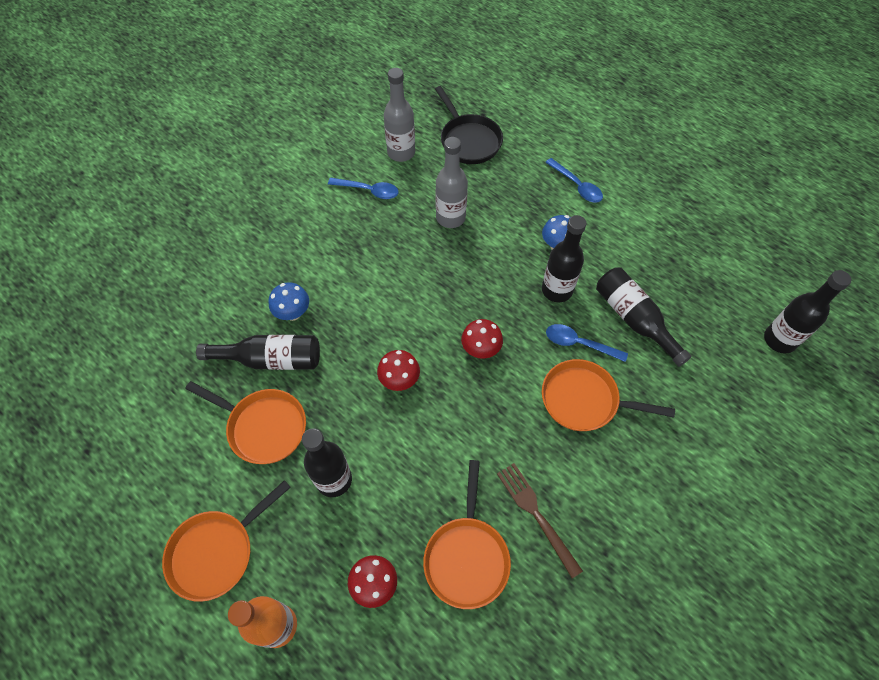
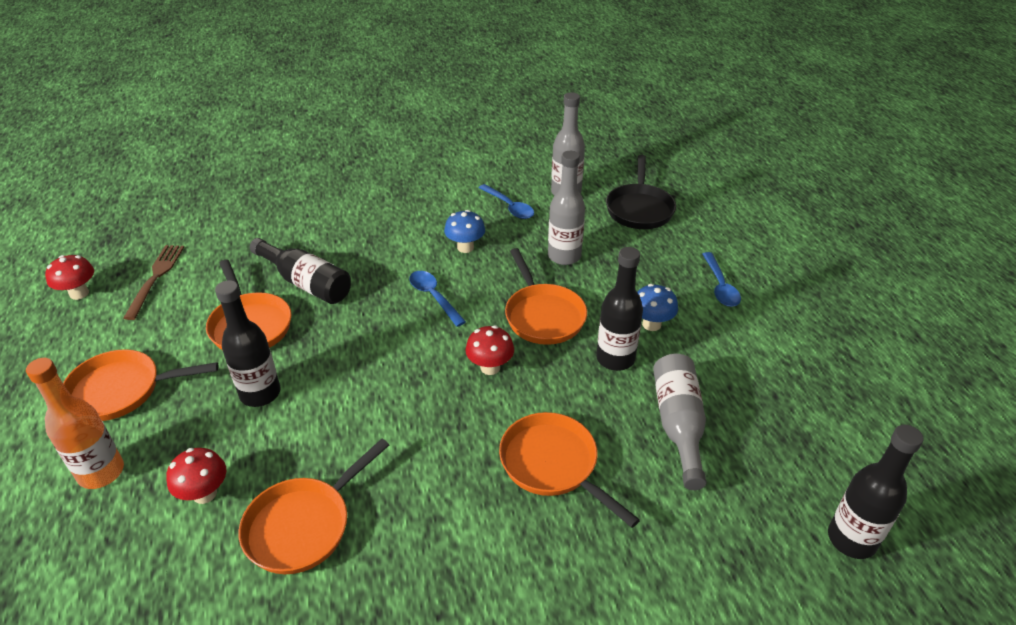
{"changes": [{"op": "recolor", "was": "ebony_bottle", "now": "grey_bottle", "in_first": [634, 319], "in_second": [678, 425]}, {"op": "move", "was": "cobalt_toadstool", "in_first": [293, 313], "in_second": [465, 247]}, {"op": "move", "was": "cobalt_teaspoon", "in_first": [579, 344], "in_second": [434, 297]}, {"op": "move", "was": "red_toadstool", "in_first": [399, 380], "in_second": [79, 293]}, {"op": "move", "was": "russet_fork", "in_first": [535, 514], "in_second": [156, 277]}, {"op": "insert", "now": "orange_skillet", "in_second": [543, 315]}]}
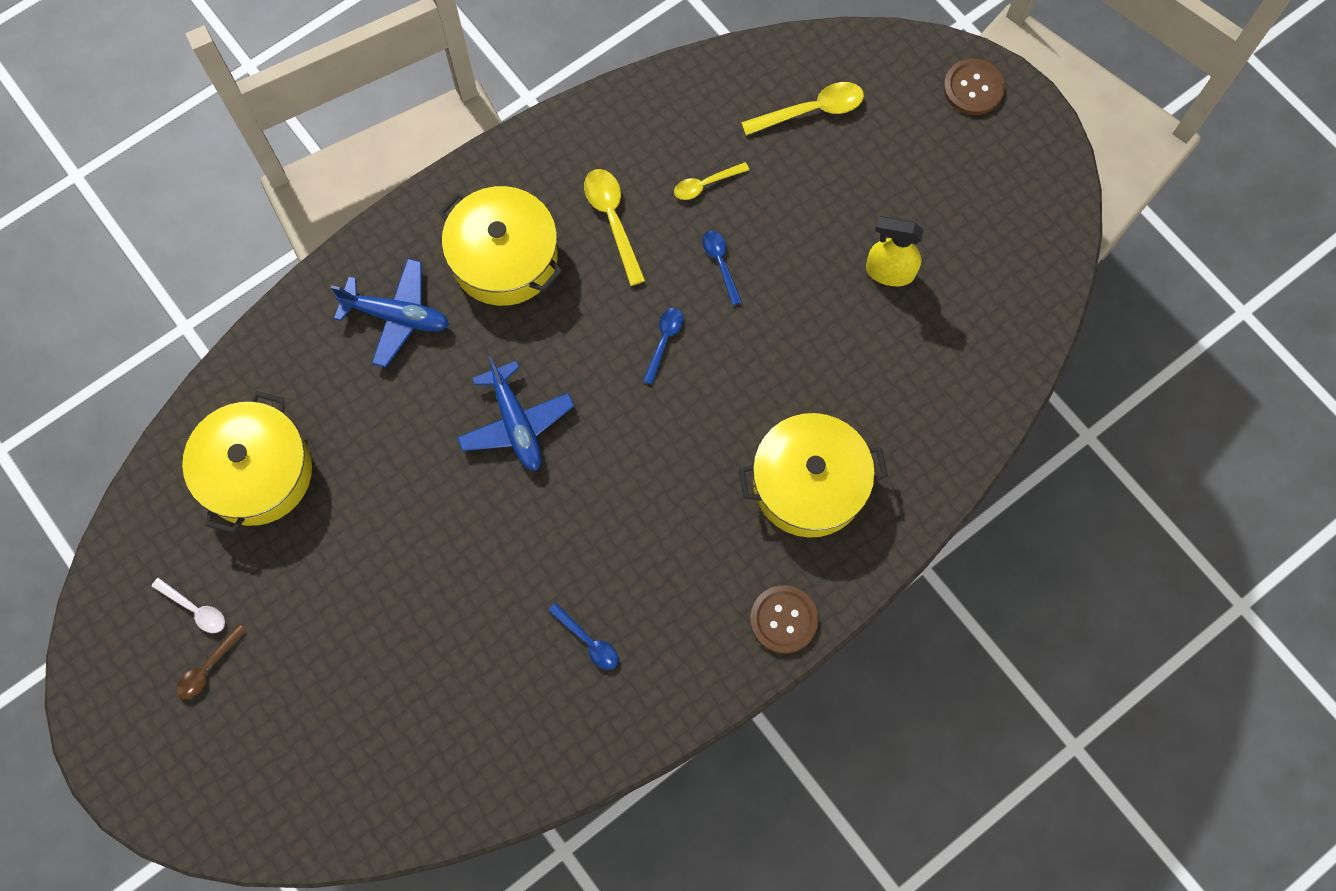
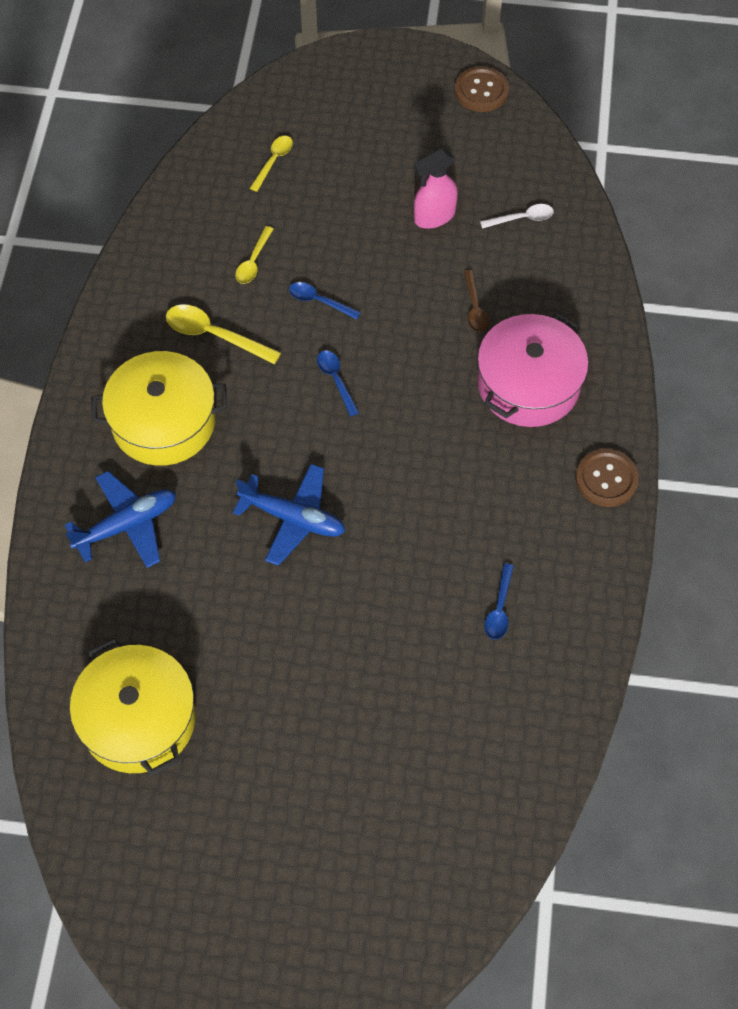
{"changes": [{"op": "move", "was": "russet_shirt_button", "in_first": [973, 88], "in_second": [481, 91]}, {"op": "resize", "was": "bright_yellow_teaspoon", "in_first": [811, 110], "in_second": [273, 161], "ratio": 0.63}, {"op": "recolor", "was": "bright_yellow_spray_cleaner", "now": "rose-pink_spray_cleaner", "in_first": [889, 272], "in_second": [434, 216]}, {"op": "recolor", "was": "bright_yellow_stockpot", "now": "rose-pink_stockpot", "in_first": [809, 483], "in_second": [528, 384]}, {"op": "move", "was": "pure_white_teaspoon", "in_first": [195, 609], "in_second": [522, 218]}, {"op": "rotate", "was": "cobalt_teaspoon", "in_first": [588, 641], "in_second": [499, 609], "clockwise": 105}, {"op": "move", "was": "russet_teaspoon", "in_first": [208, 668], "in_second": [475, 308]}]}
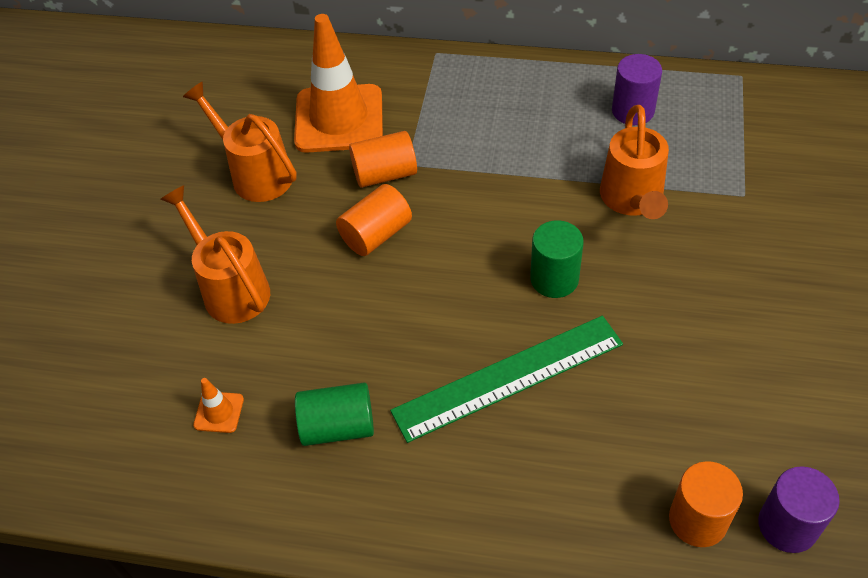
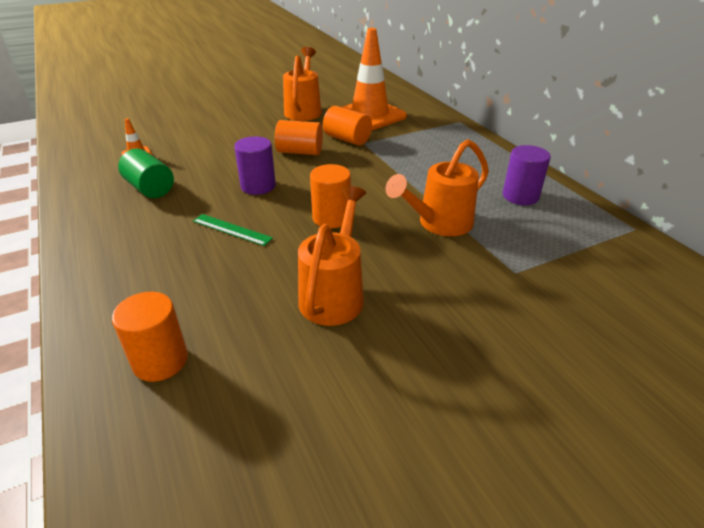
{"changes": [{"op": "move", "was": "orange_watering_pot", "in_first": [231, 288], "in_second": [334, 294]}, {"op": "recolor", "was": "emerald_cylinder", "now": "orange_cylinder", "in_first": [554, 279], "in_second": [331, 218]}, {"op": "resize", "was": "emerald_ruler", "in_first": [508, 378], "in_second": [231, 229], "ratio": 0.48}, {"op": "move", "was": "royal_purple_cylinder", "in_first": [787, 525], "in_second": [258, 186]}]}
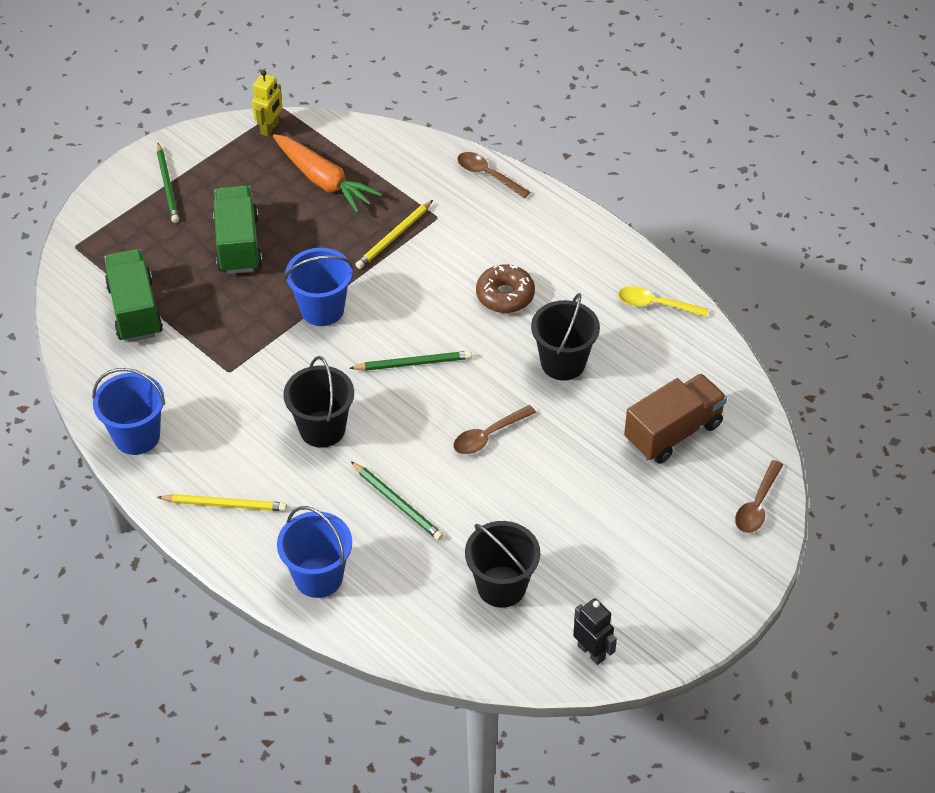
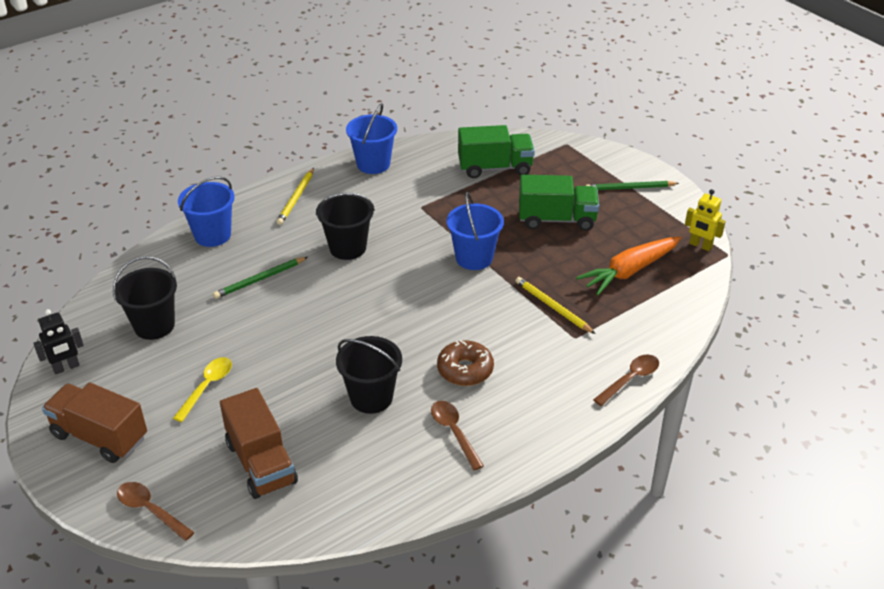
{"changes": [{"op": "move", "was": "bright_yellow_teaspoon", "in_first": [656, 305], "in_second": [207, 387]}, {"op": "delete", "was": "emerald_wooden_pencil", "in_first": [413, 363]}, {"op": "move", "was": "russet_teaspoon", "in_first": [489, 435], "in_second": [454, 432]}, {"op": "insert", "now": "russet_lorry", "in_second": [100, 436]}]}
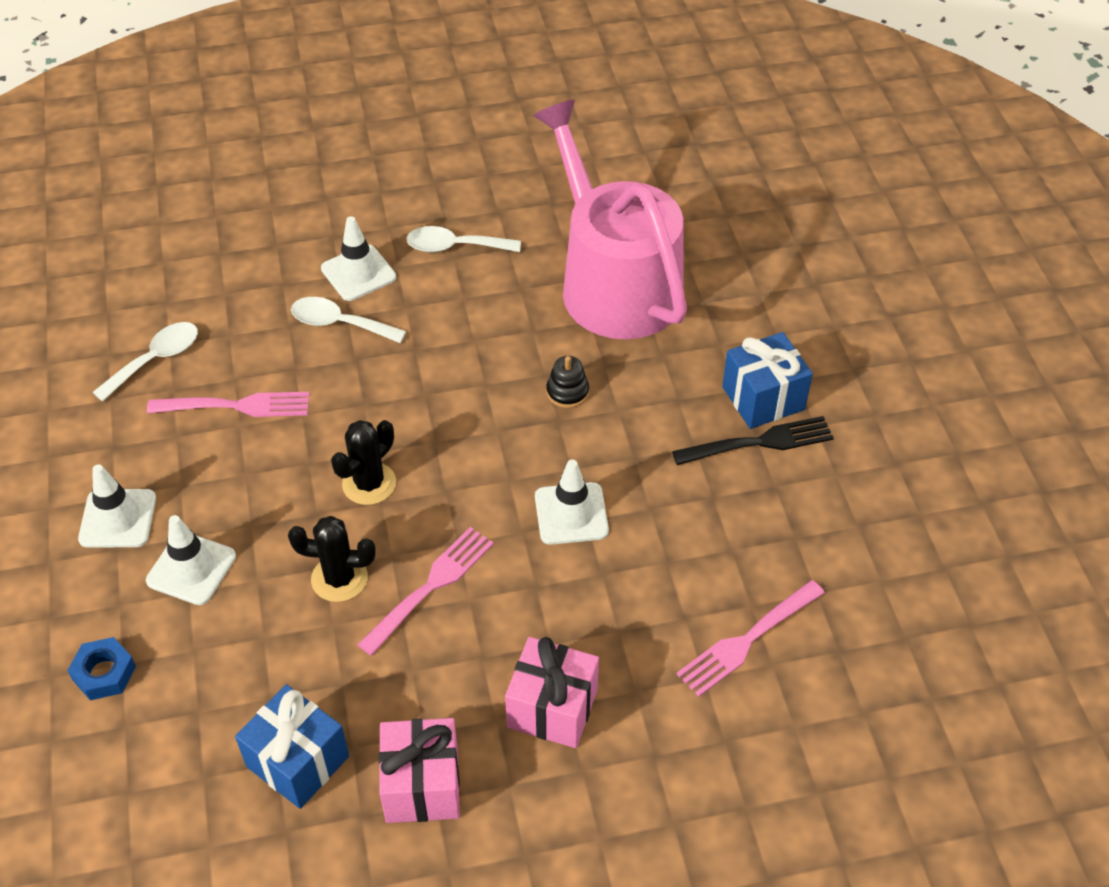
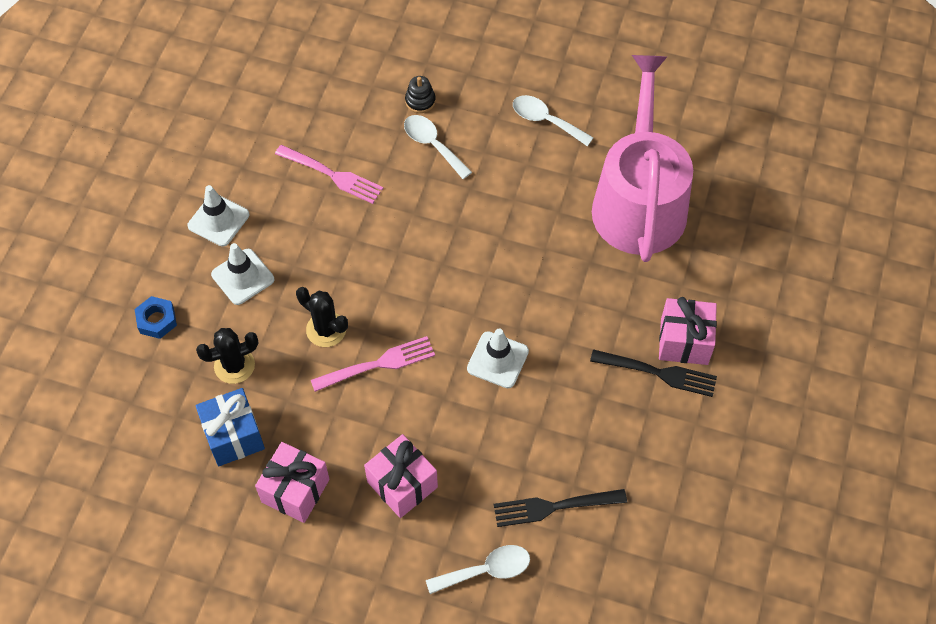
{"changes": [{"op": "delete", "was": "pure_white_road_cone", "in_first": [358, 273]}, {"op": "move", "was": "pure_white_teaspoon", "in_first": [156, 360], "in_second": [486, 570]}, {"op": "recolor", "was": "cobalt_present", "now": "rose-pink_present", "in_first": [763, 398], "in_second": [684, 341]}, {"op": "move", "was": "ebony_stacking_toy", "in_first": [567, 392], "in_second": [420, 101]}, {"op": "move", "was": "ebony_cactus", "in_first": [369, 484], "in_second": [234, 365]}, {"op": "recolor", "was": "rose-pink_fork", "now": "ebony_fork", "in_first": [748, 639], "in_second": [555, 506]}]}
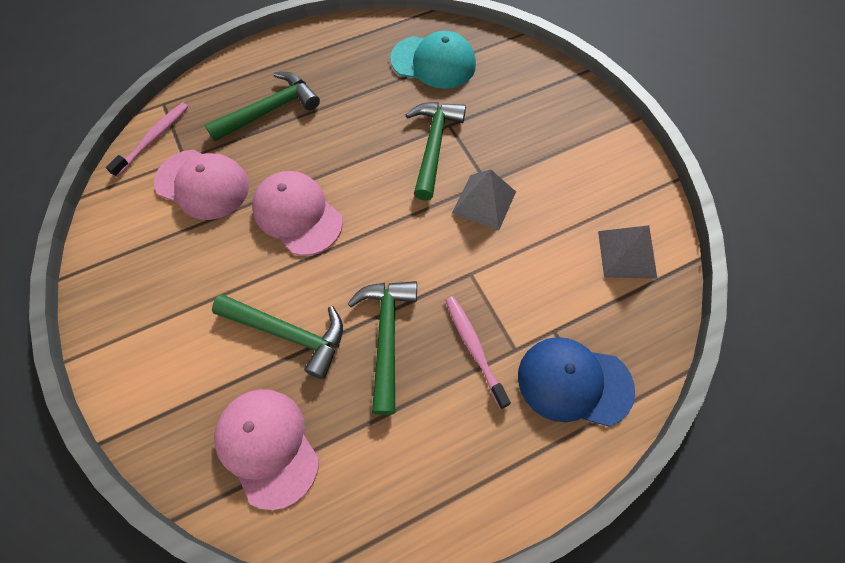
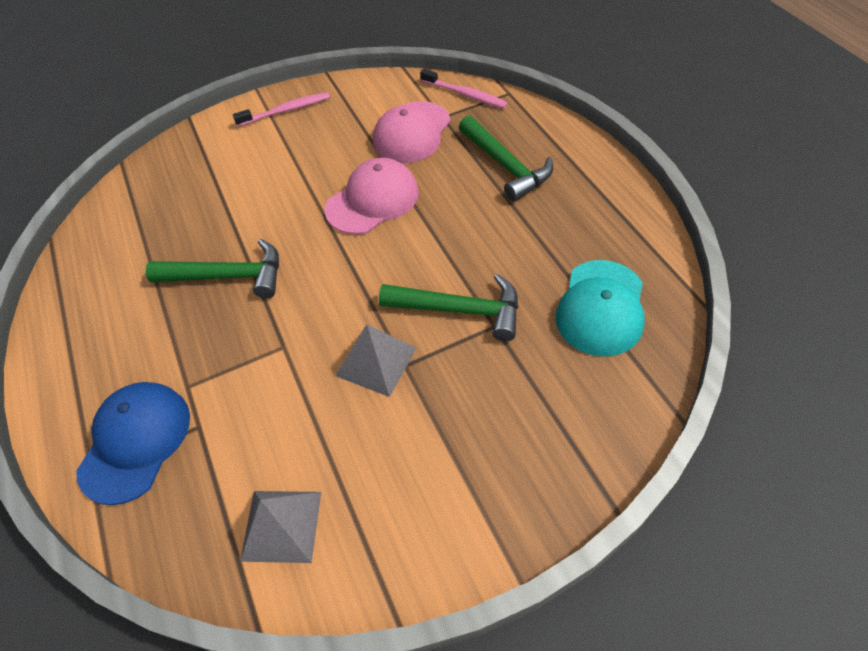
{"changes": [{"op": "delete", "was": "emerald_claw_hammer", "in_first": [288, 333]}, {"op": "move", "was": "rose-pink_tooth_brush", "in_first": [474, 348], "in_second": [286, 110]}, {"op": "delete", "was": "rose-pink_baseball_cap", "in_first": [267, 446]}]}
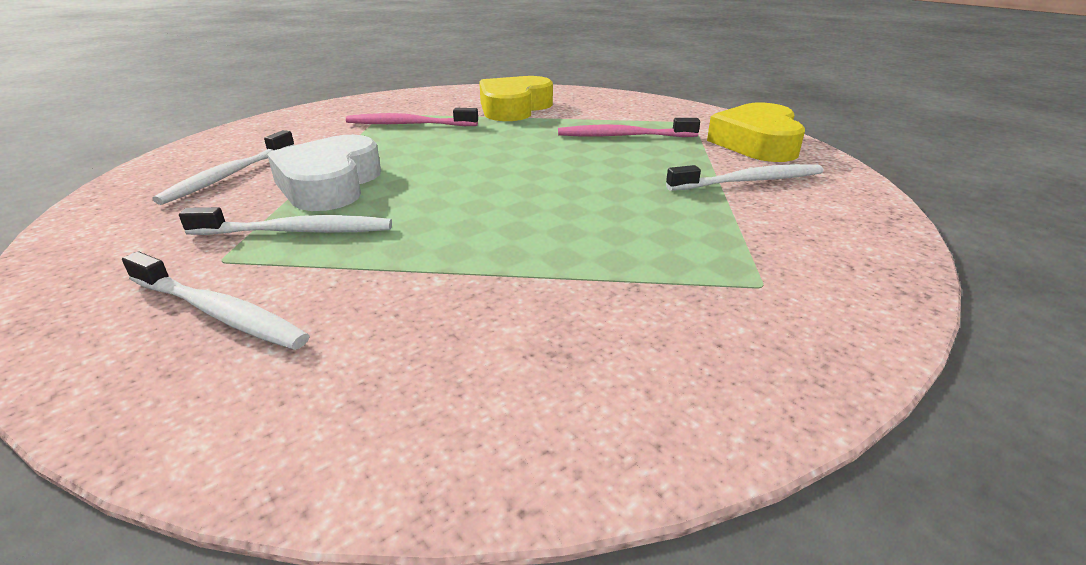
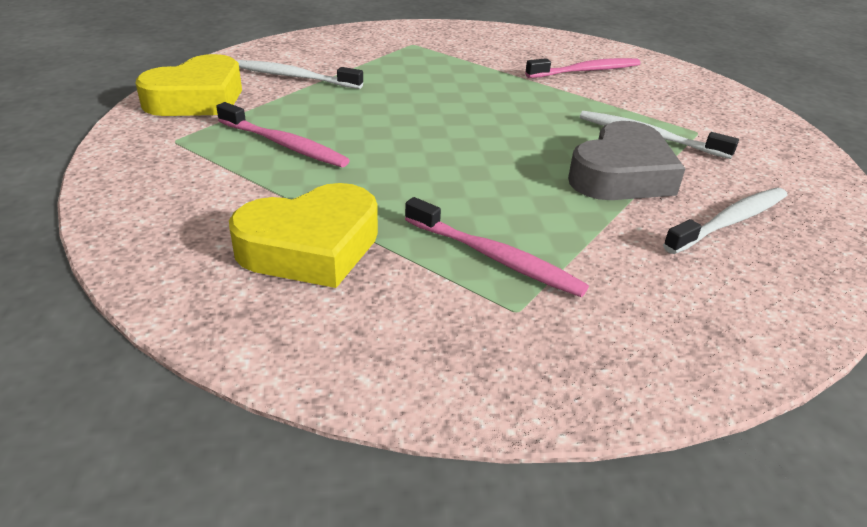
{"changes": [{"op": "recolor", "was": "pure_white_love_heart", "now": "grey_love_heart", "in_first": [330, 184], "in_second": [621, 175]}, {"op": "delete", "was": "pure_white_tooth_brush", "in_first": [218, 312]}, {"op": "insert", "now": "rose-pink_tooth_brush", "in_second": [586, 71]}]}
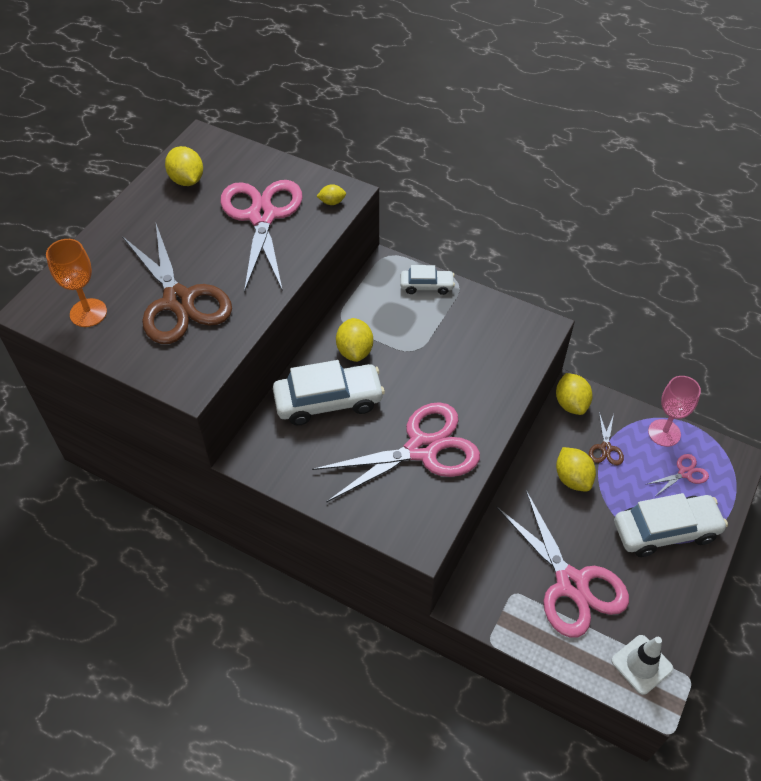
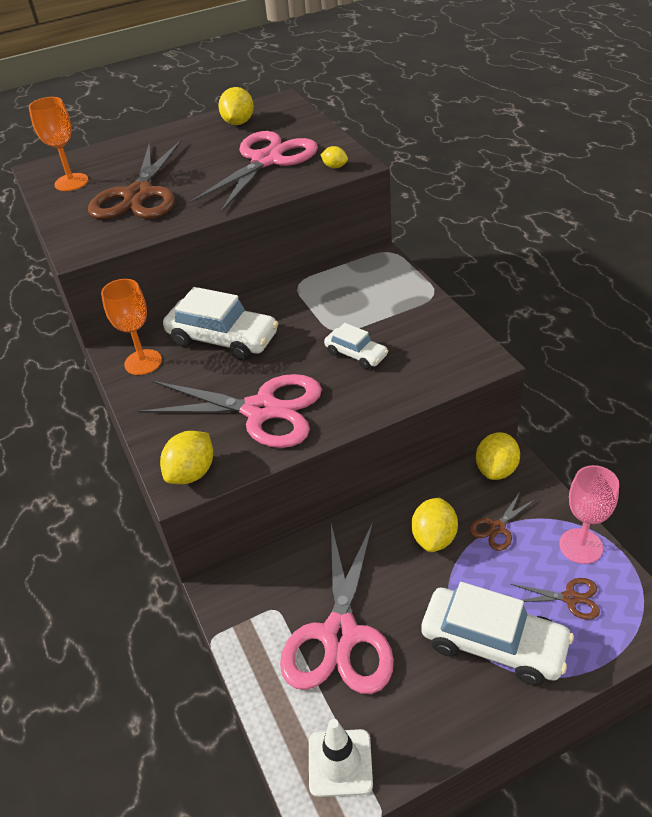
{"changes": [{"op": "move", "was": "pure_white_car", "in_first": [426, 286], "in_second": [356, 354]}, {"op": "move", "was": "bright_yellow_lemon", "in_first": [355, 351], "in_second": [192, 473]}, {"op": "recolor", "was": "rose-pink_pair_of_scissors", "now": "russet_pair_of_scissors", "in_first": [684, 473], "in_second": [570, 598]}, {"op": "insert", "now": "orange_wine_glass", "in_second": [143, 362]}]}
